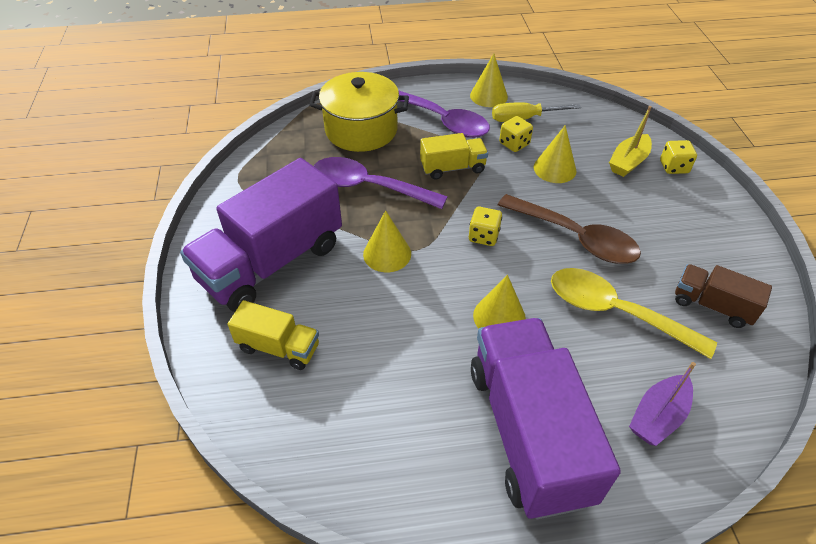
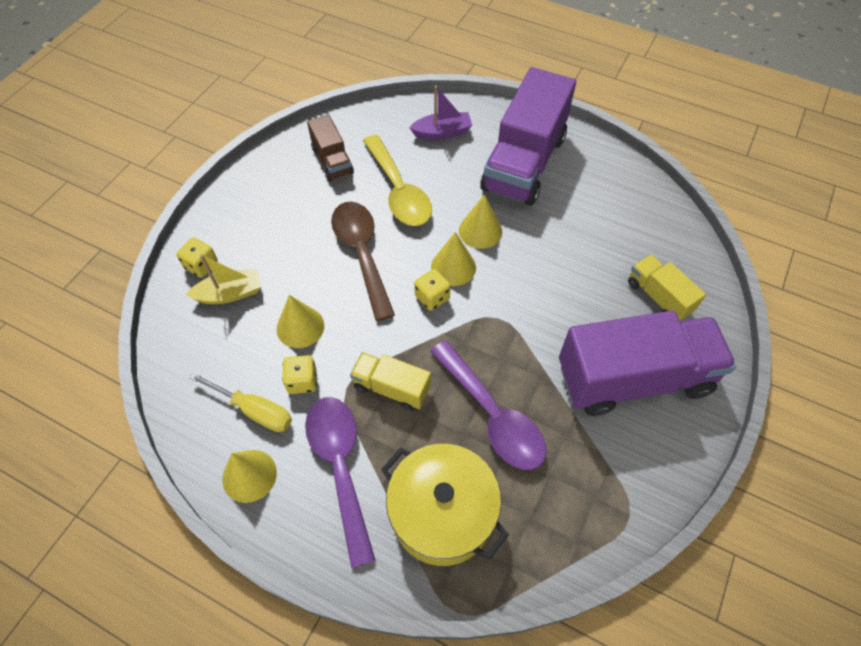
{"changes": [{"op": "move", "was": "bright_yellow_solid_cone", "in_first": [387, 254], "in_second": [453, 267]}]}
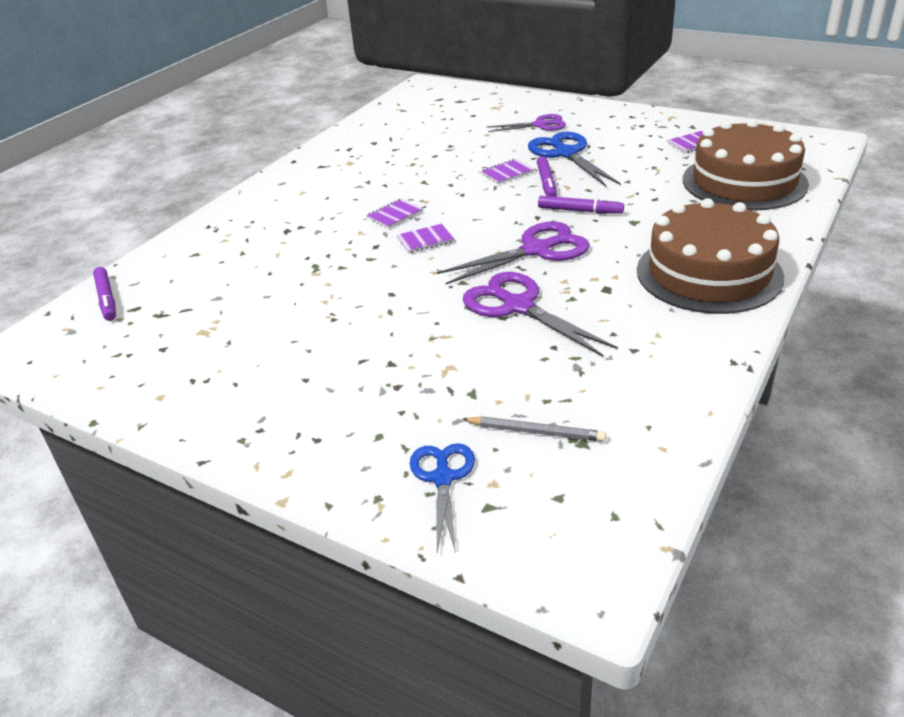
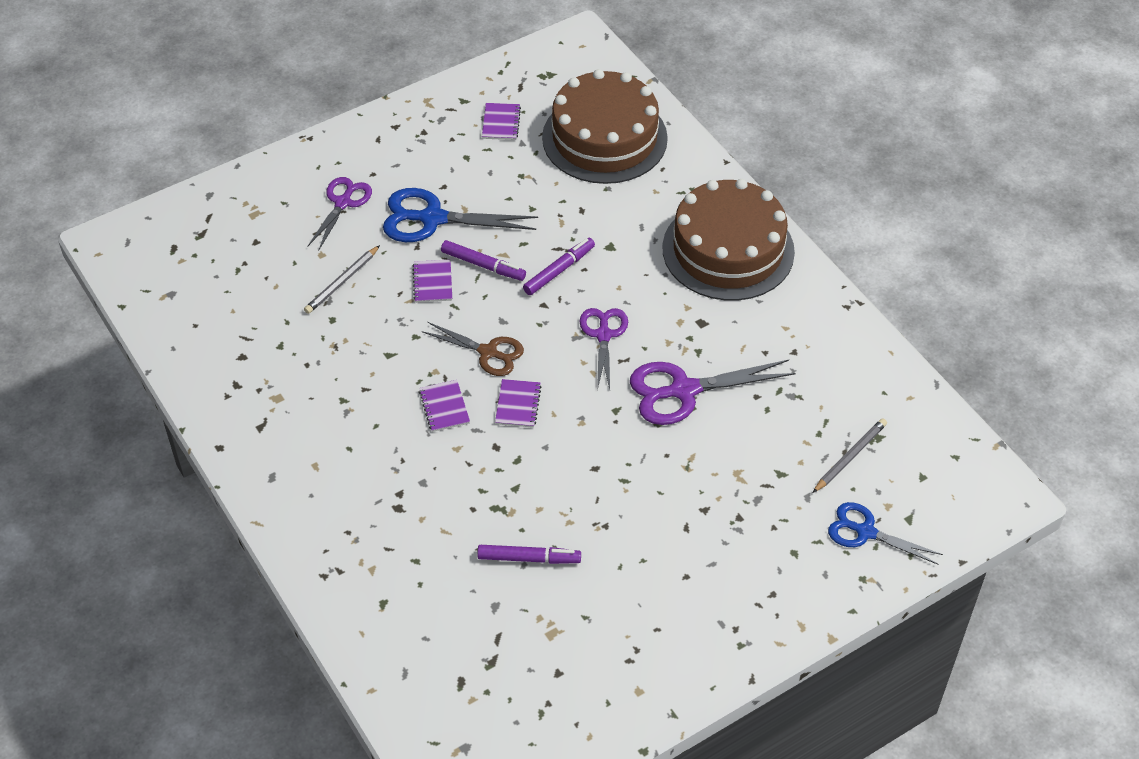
{"changes": [{"op": "resize", "was": "royal_purple_pair_of_scissors", "in_first": [536, 250], "in_second": [603, 335], "ratio": 0.65}, {"op": "move", "was": "royal_purple_marker", "in_first": [107, 299], "in_second": [528, 558]}, {"op": "insert", "now": "grey_wooden_pencil", "in_second": [342, 282]}, {"op": "insert", "now": "russet_pair_of_scissors", "in_second": [488, 352]}]}
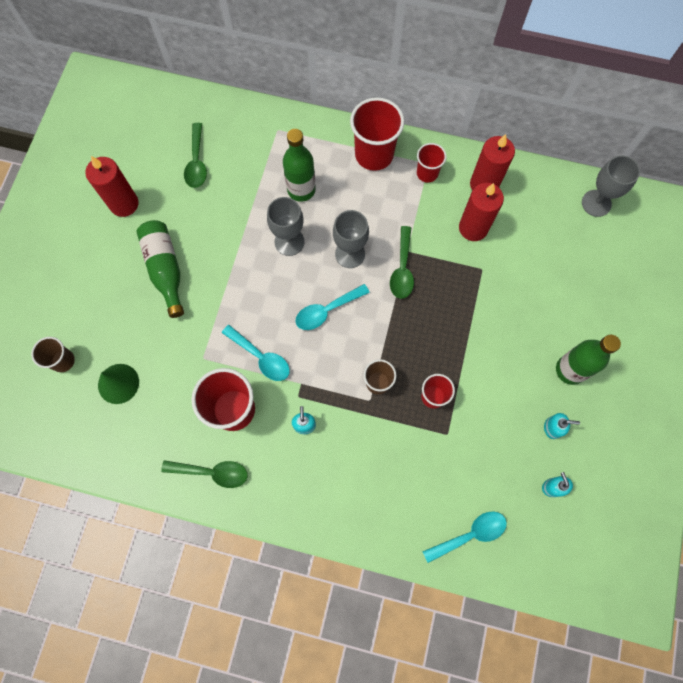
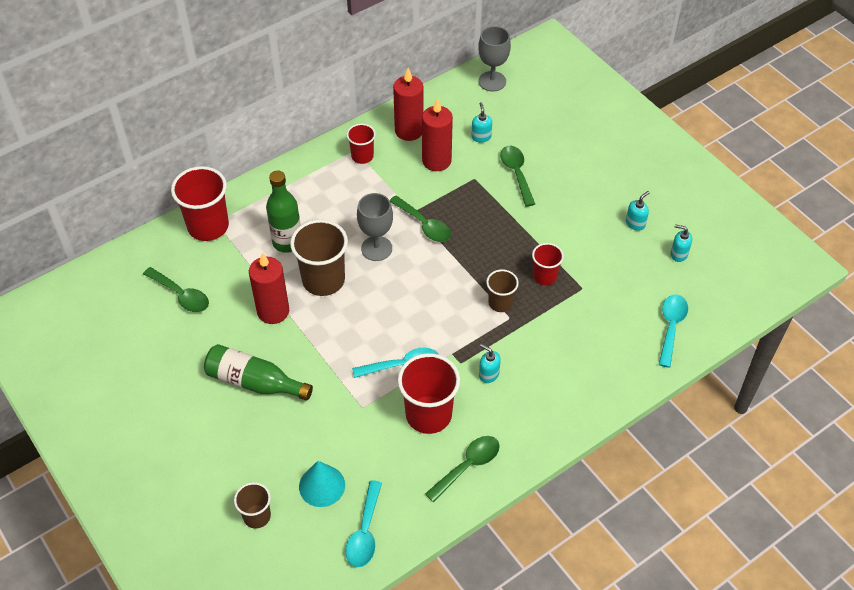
{"changes": [{"op": "move", "was": "red_beaker", "in_first": [374, 154], "in_second": [208, 226]}, {"op": "move", "was": "red_wax_candle", "in_first": [124, 204], "in_second": [273, 311]}, {"op": "replace", "was": "grey_wine_glass", "now": "russet_beaker", "in_first": [289, 242], "in_second": [323, 280]}, {"op": "move", "was": "teal_teaspoon", "in_first": [327, 311], "in_second": [365, 532]}, {"op": "delete", "was": "emerald_bottle", "in_first": [570, 370]}, {"op": "recolor", "was": "emerald_solid_cone", "now": "teal_solid_cone", "in_first": [118, 383], "in_second": [322, 485]}, {"op": "insert", "now": "teal_soap_pump", "in_second": [481, 137]}, {"op": "insert", "now": "emerald_teaspoon", "in_second": [516, 173]}]}
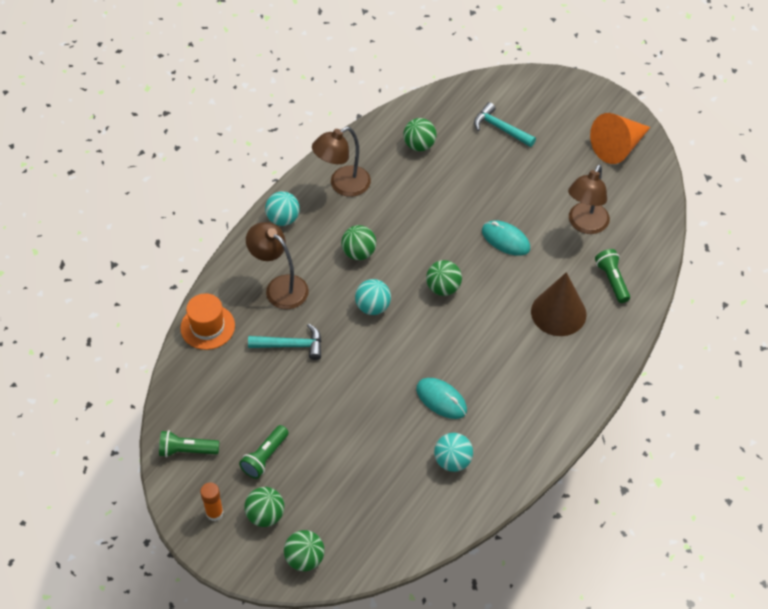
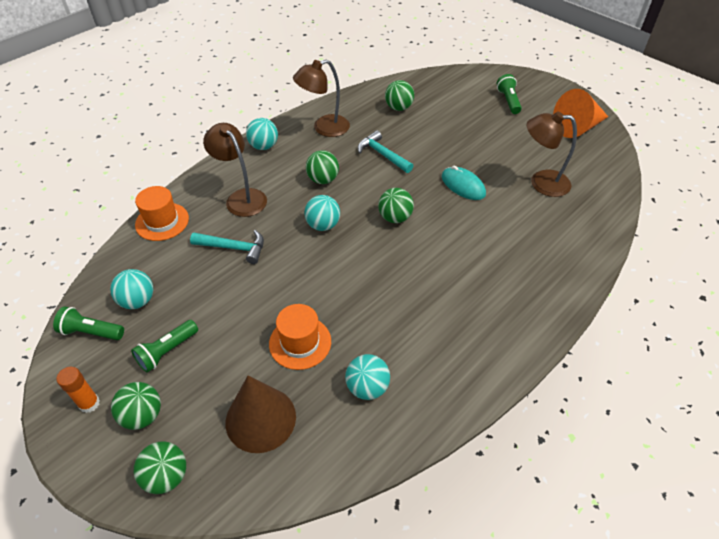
{"changes": [{"op": "move", "was": "teal_claw_hammer", "in_first": [500, 128], "in_second": [382, 154]}, {"op": "rotate", "was": "russet_desk_lamp", "in_first": [585, 225], "in_second": [541, 183], "clockwise": 60}, {"op": "move", "was": "emerald_flashlight", "in_first": [612, 280], "in_second": [508, 101]}, {"op": "move", "was": "russet_solid_cone", "in_first": [558, 313], "in_second": [260, 419]}, {"op": "delete", "was": "teal_mouse", "in_first": [441, 399]}, {"op": "insert", "now": "teal_sphere", "in_second": [138, 301]}, {"op": "insert", "now": "orange_top_hat", "in_second": [300, 342]}]}
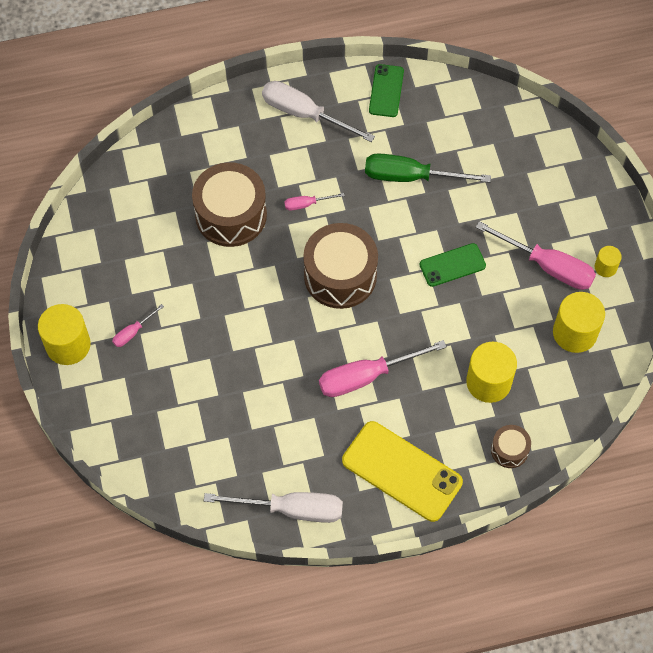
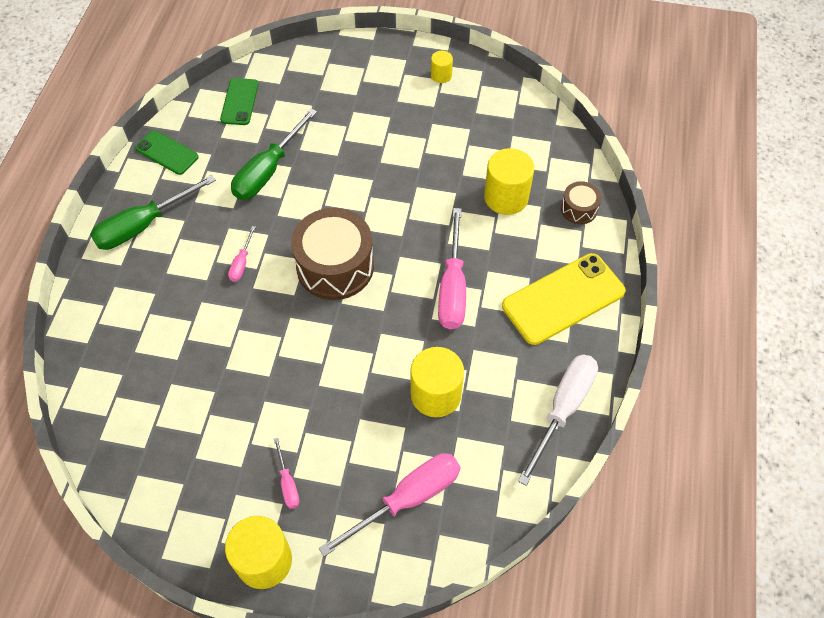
{"changes": [{"op": "recolor", "was": "pure_white_flat_screwdriver", "now": "emerald_flat_screwdriver", "in_first": [304, 114], "in_second": [143, 225]}, {"op": "delete", "was": "russet_drum", "in_first": [231, 215]}, {"op": "move", "was": "rose-pink_flat_screwdriver", "in_first": [547, 266], "in_second": [407, 499]}, {"op": "move", "was": "emerald_phone", "in_first": [452, 265], "in_second": [239, 102]}, {"op": "move", "was": "bright_yellow_cylinder", "in_first": [574, 333], "in_second": [436, 394]}]}
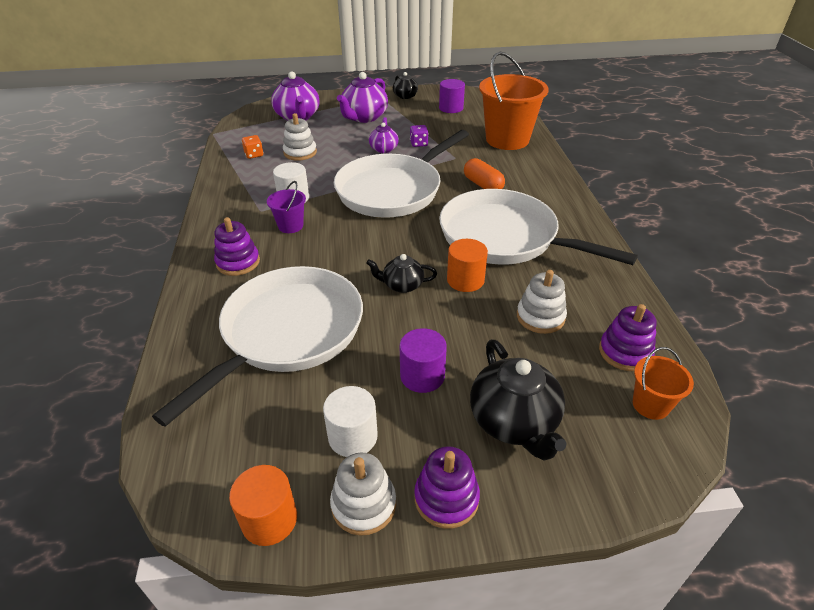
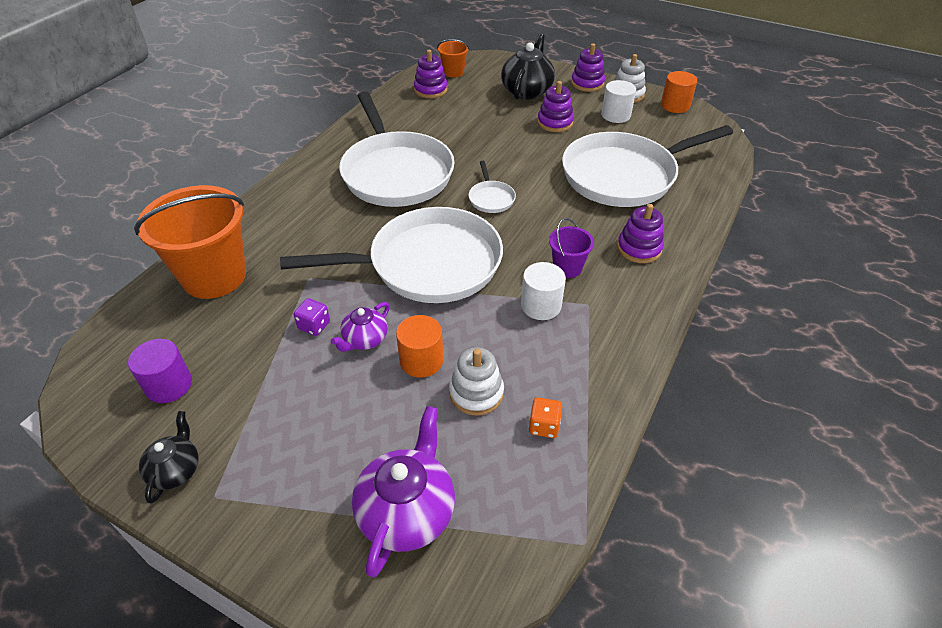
{"changes": [{"op": "delete", "was": "royal_purple_tea_pot", "in_first": [364, 117]}, {"op": "delete", "was": "orange_pill", "in_first": [483, 185]}, {"op": "move", "was": "orange_cylinder", "in_first": [465, 280], "in_second": [421, 360]}, {"op": "delete", "was": "ebony_tea_pot", "in_first": [402, 285]}, {"op": "delete", "was": "pure_white_stacking_toy", "in_first": [540, 317]}, {"op": "replace", "was": "royal_purple_cylinder", "now": "royal_purple_stacking_toy", "in_first": [422, 376], "in_second": [555, 123]}, {"op": "insert", "now": "pure_white_skillet", "in_second": [491, 198]}]}
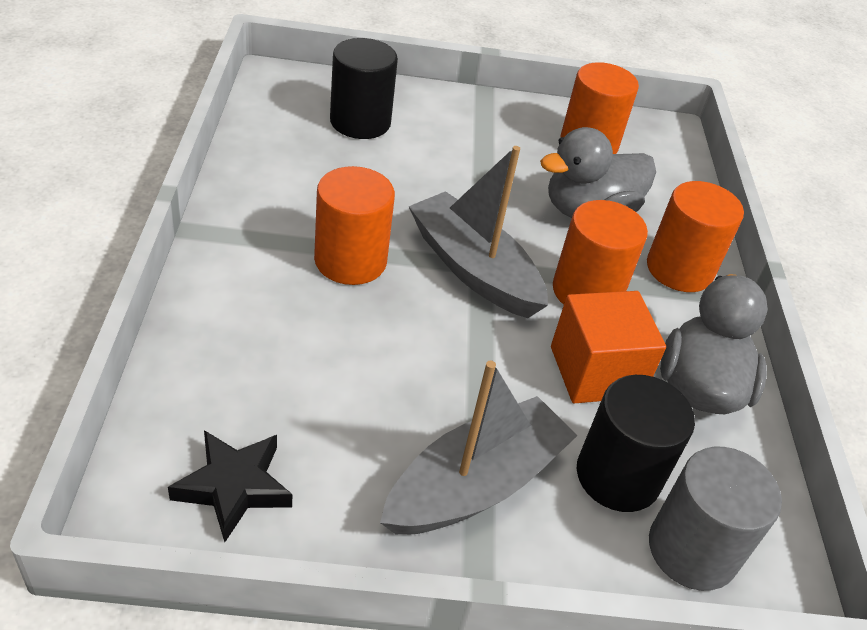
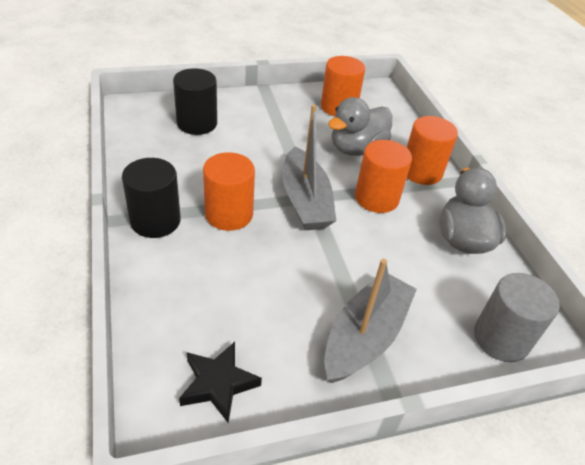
{"changes": [{"op": "rotate", "was": "grey_sailboat", "in_first": [473, 269], "in_second": [305, 201], "clockwise": -135}, {"op": "delete", "was": "orange_block", "in_first": [596, 372]}, {"op": "move", "was": "ebony_cylinder", "in_first": [618, 476], "in_second": [155, 221]}]}
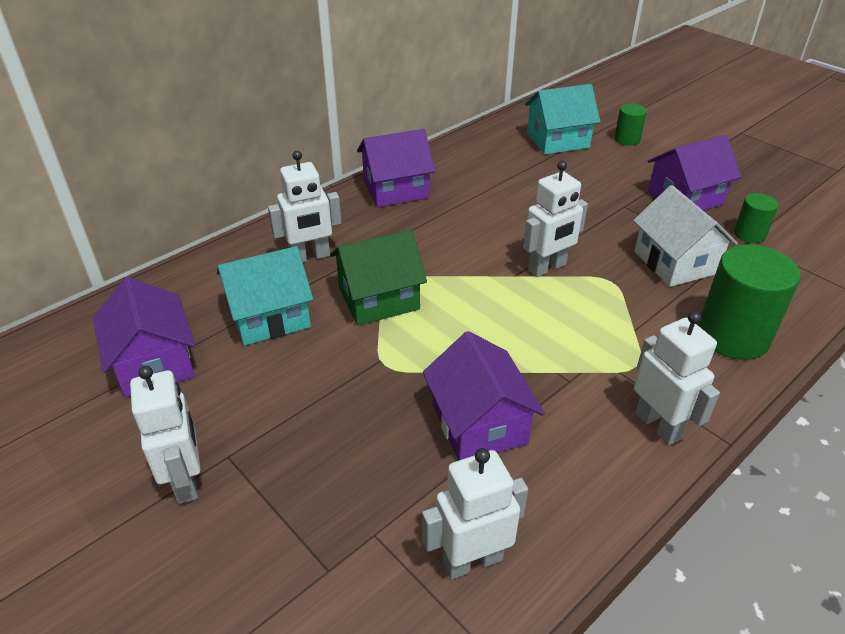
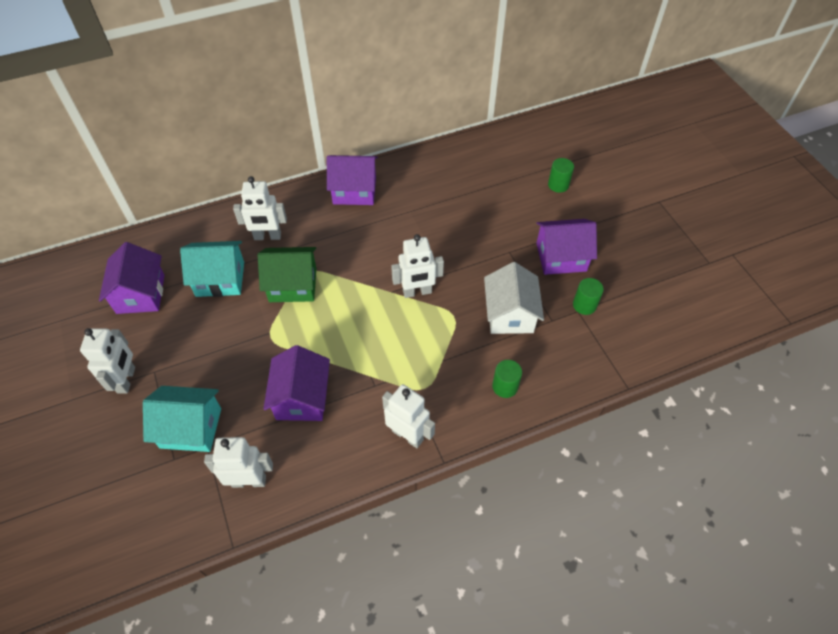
{"changes": [{"op": "move", "was": "teal_house", "in_first": [557, 140], "in_second": [191, 428]}, {"op": "resize", "was": "emerald_cylinder", "in_first": [732, 336], "in_second": [505, 386], "ratio": 0.52}, {"op": "rotate", "was": "pure_white_toy_robot", "in_first": [658, 426], "in_second": [407, 435], "clockwise": -45}]}
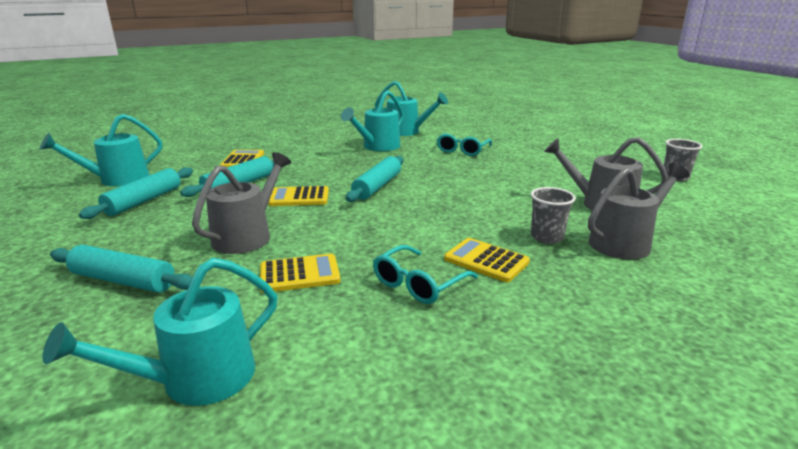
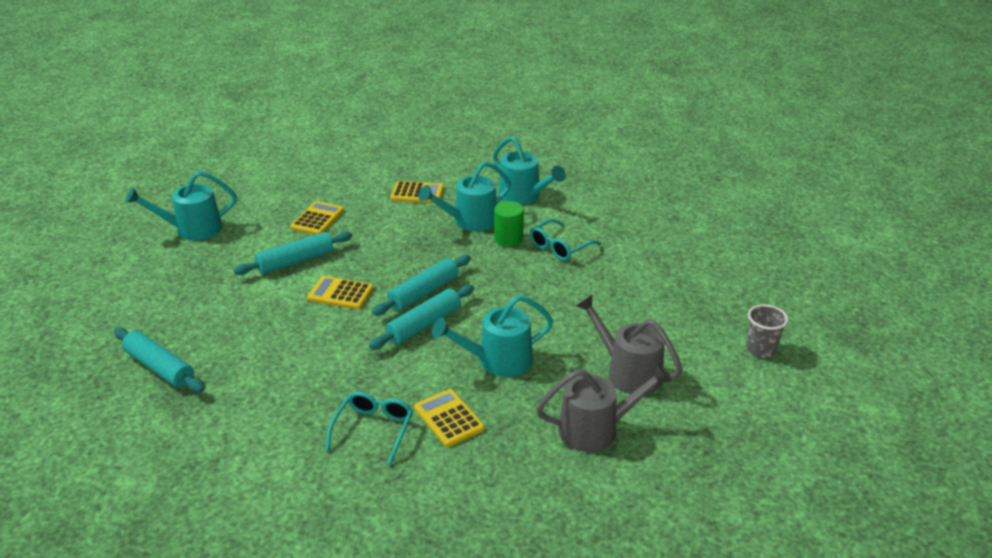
{"changes": [{"op": "delete", "was": "grey_watering_pot", "in_first": [247, 236]}, {"op": "move", "was": "teal_rolling_pin", "in_first": [144, 201], "in_second": [424, 324]}, {"op": "delete", "was": "grey_beaker", "in_first": [546, 237]}, {"op": "rotate", "was": "teal_spectacles", "in_first": [418, 284], "in_second": [373, 429], "clockwise": 135}, {"op": "move", "was": "bright_yellow_pocket_calculator", "in_first": [299, 274], "in_second": [417, 193]}, {"op": "move", "was": "teal_watering_pot", "in_first": [196, 380], "in_second": [498, 361]}, {"op": "insert", "now": "emerald_cylinder", "in_second": [508, 239]}]}
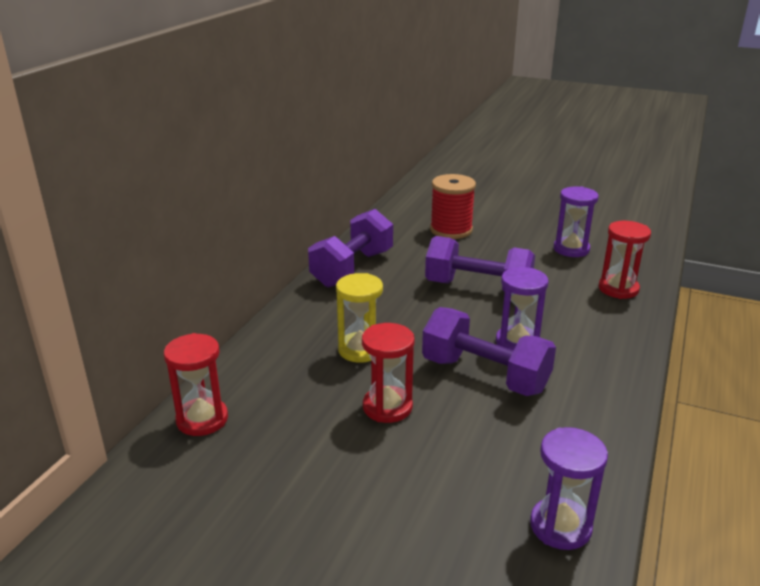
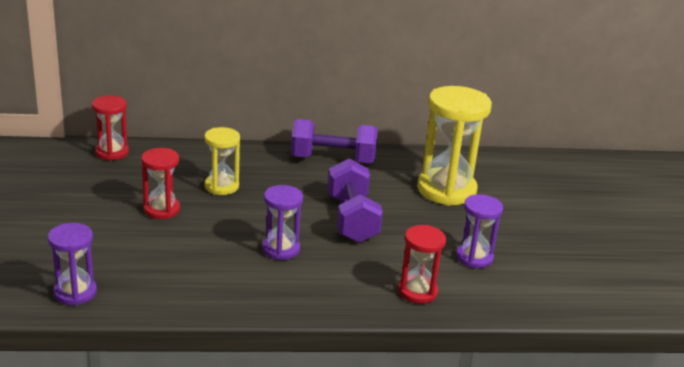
{"changes": [{"op": "replace", "was": "red_reel_of_thread", "now": "bright_yellow_sand_timer", "in_first": [451, 230], "in_second": [446, 190]}, {"op": "delete", "was": "royal_purple_dumbbell", "in_first": [485, 375]}]}
